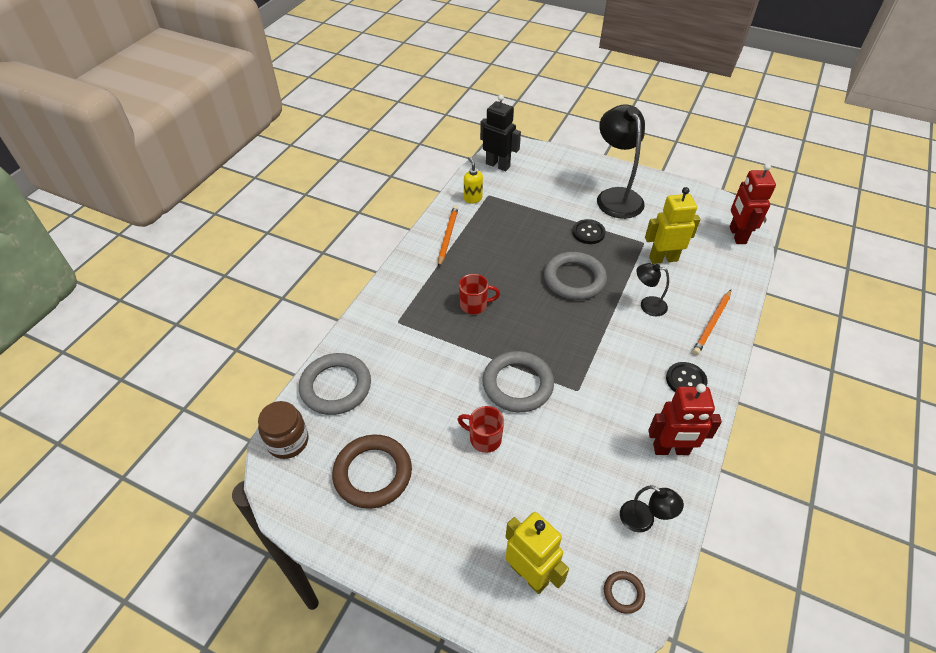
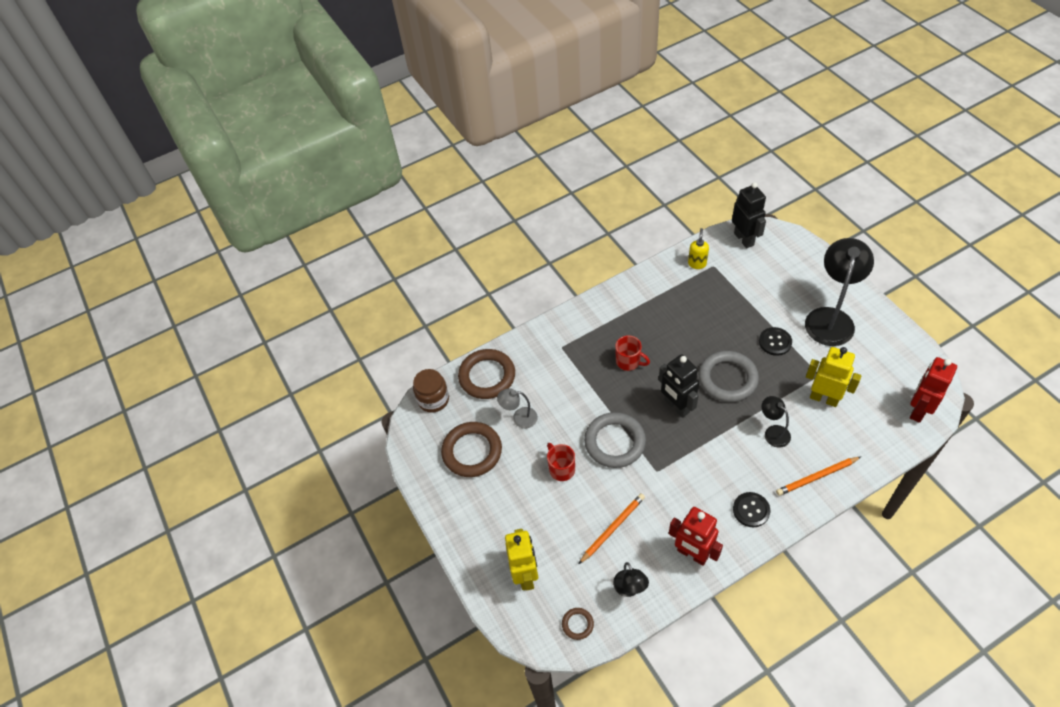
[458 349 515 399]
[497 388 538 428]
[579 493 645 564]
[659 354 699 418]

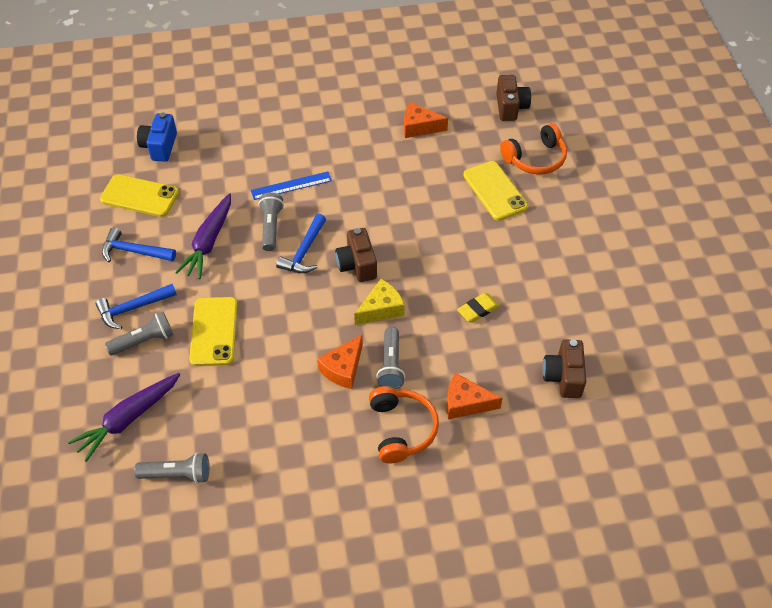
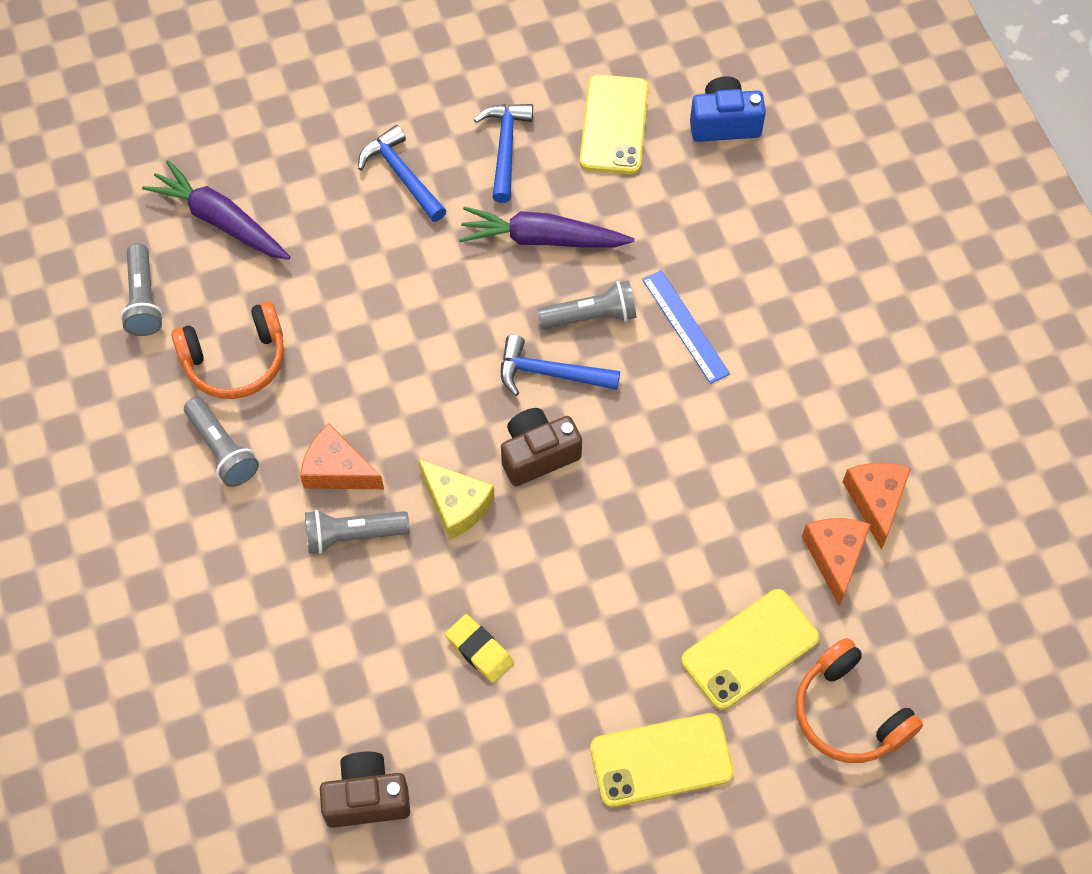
[171 301 284 399]
[184 397 259 487]
[590 713 734 807]
[802 518 871 607]
[496 75 531 121] (first image)

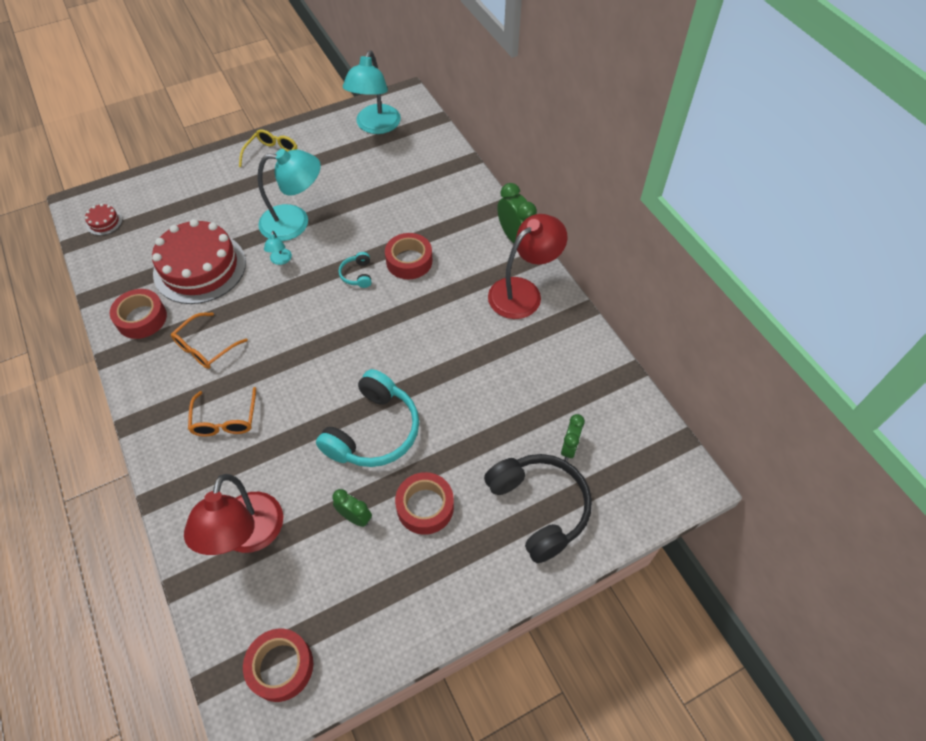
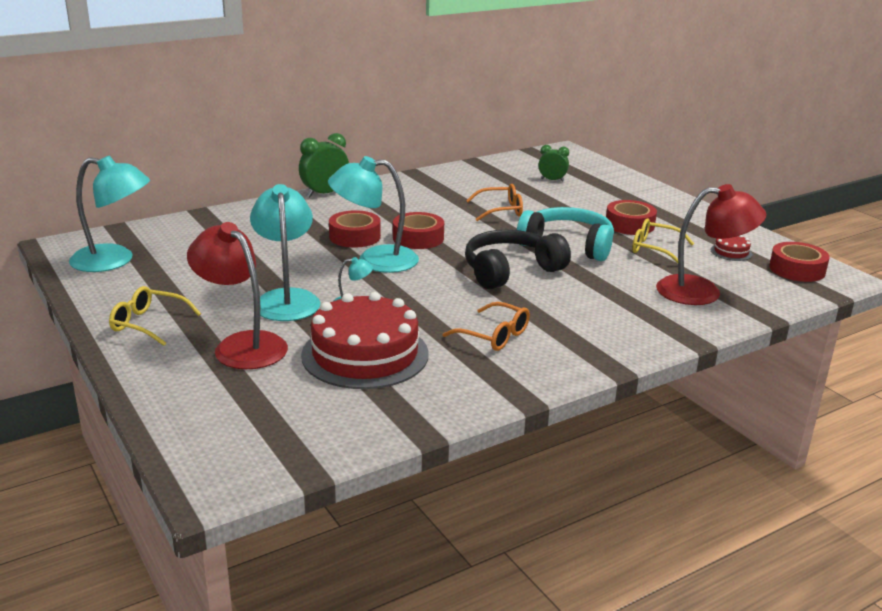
[187 222 288 369]
[328 156 419 273]
[393 212 444 249]
[465 230 571 289]
[466 184 523 221]
[632 218 694 263]
[711 235 752 261]

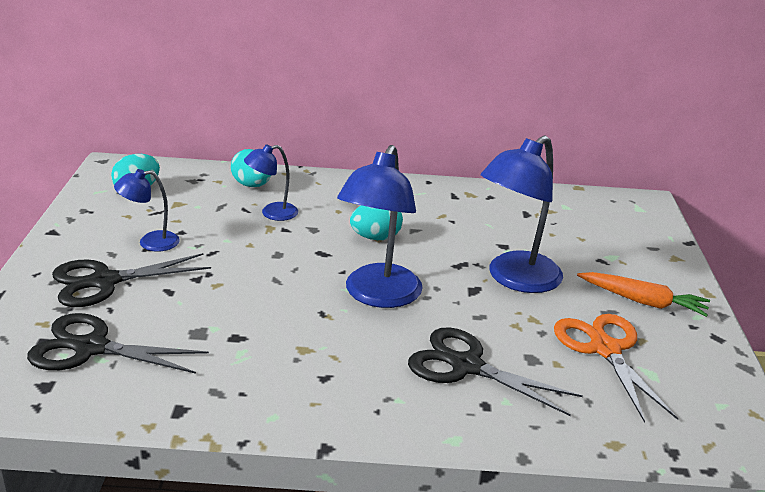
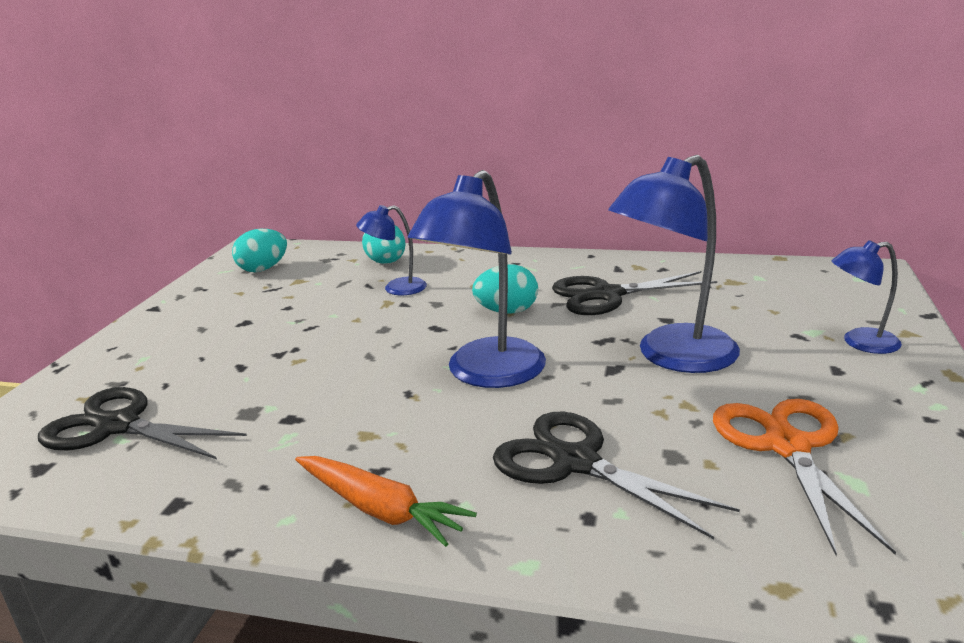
[295 456 477 547]
[552 271 717 315]
[832 240 902 354]

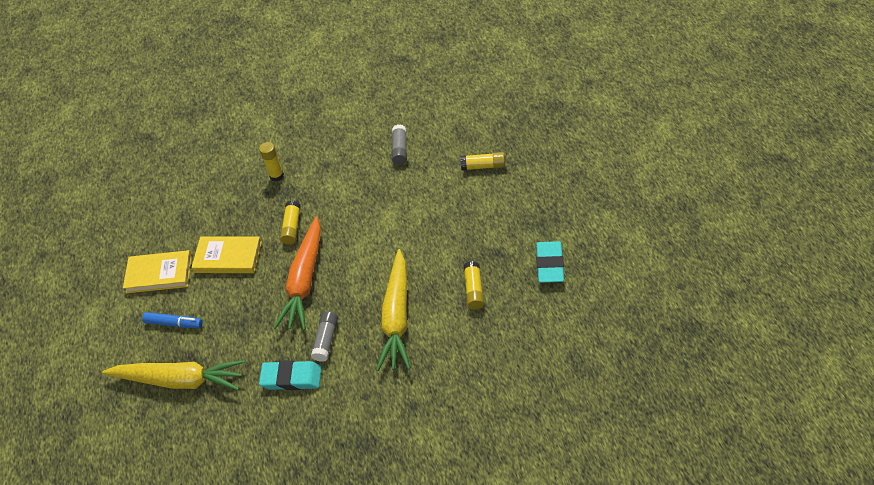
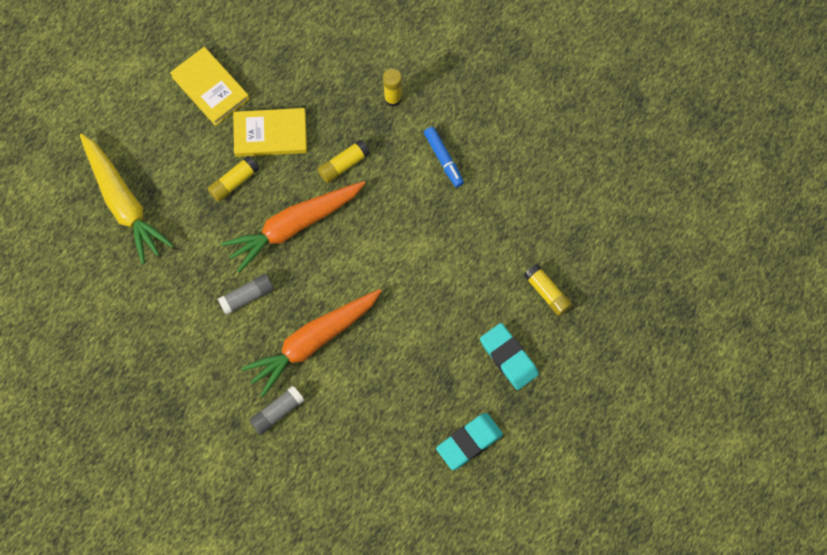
[207 155 260 202]
[233 108 307 157]
[241 289 382 397]
[249 386 304 435]
[424 127 464 187]
[480 323 539 390]

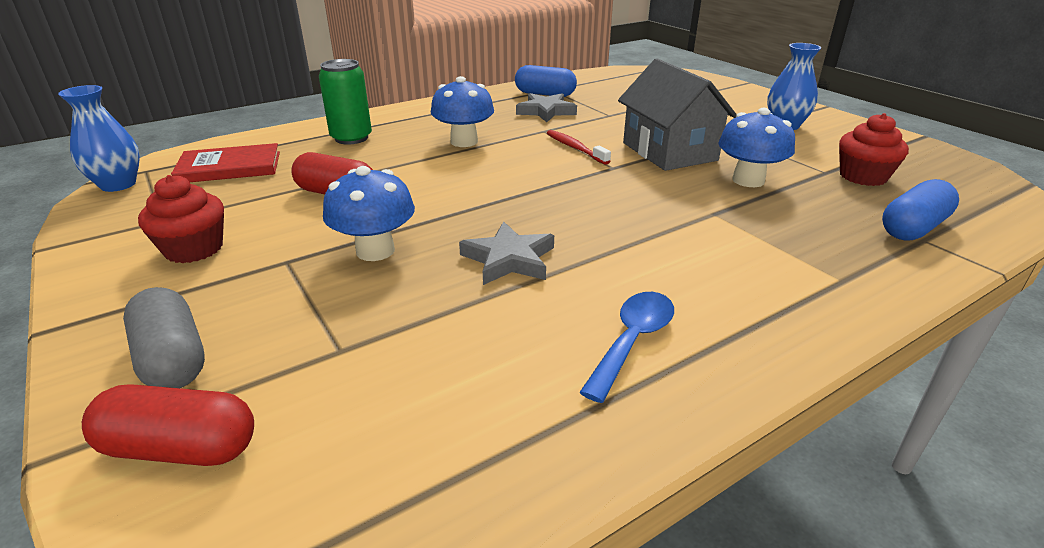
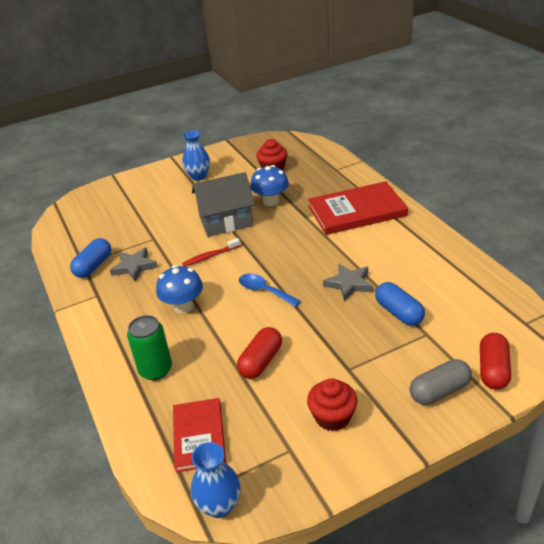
[239 273 301 307]
[308 181 408 235]
[375 282 425 326]
[323 166 415 261] (first image)

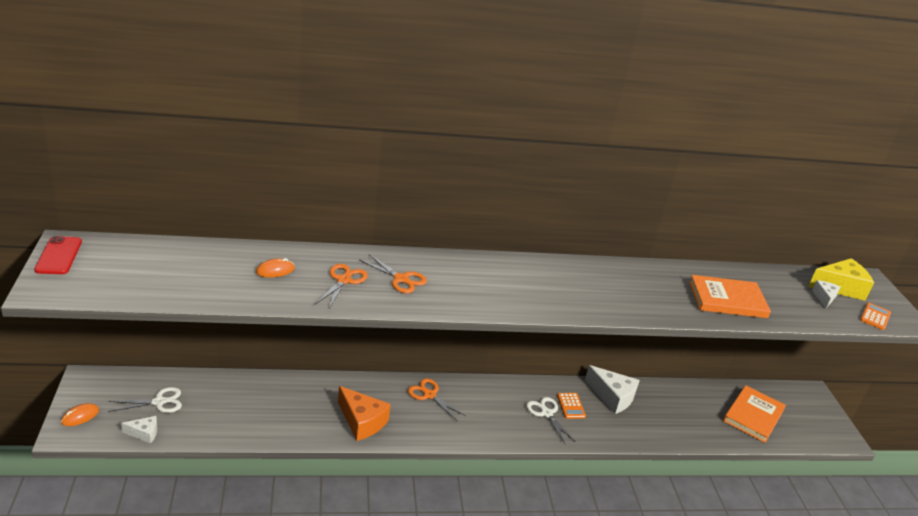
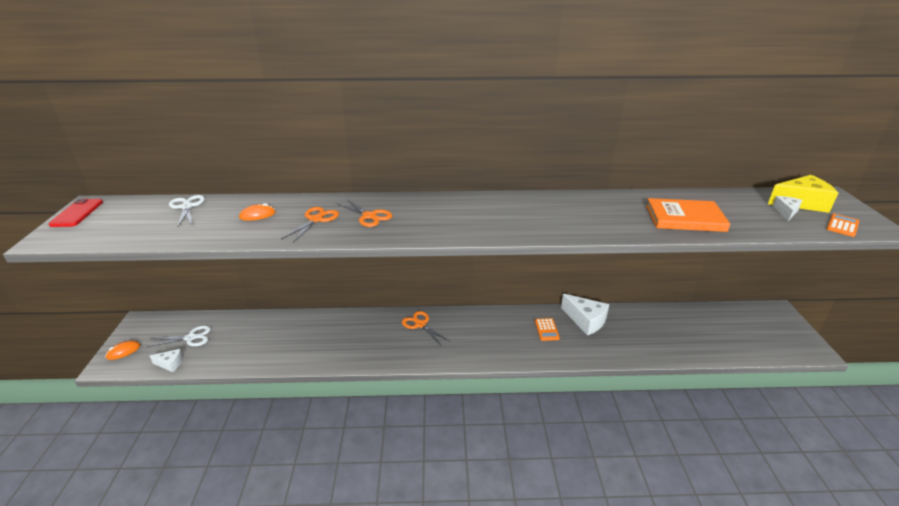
[169 195 205 227]
[338 386 391 441] (first image)
[723 385 786 443] (first image)

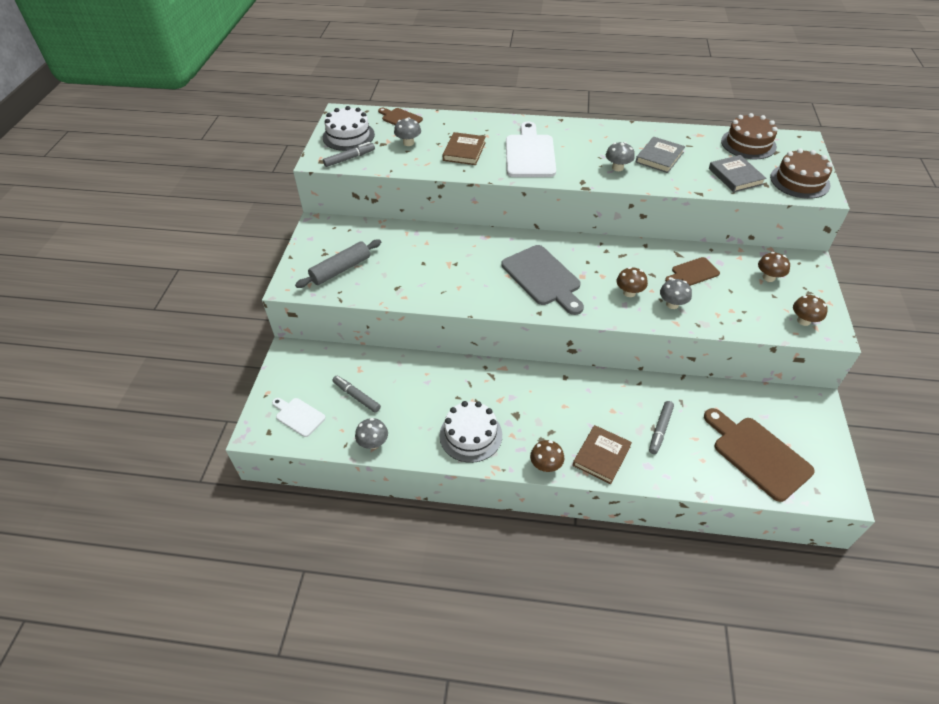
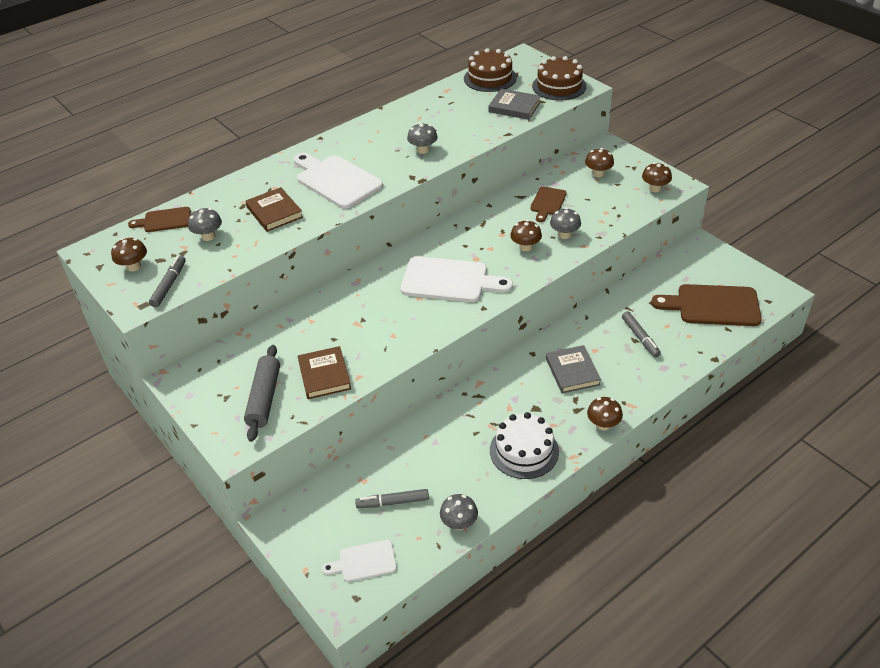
[111 238 147 272]
[298 346 351 399]
[400 256 513 302]
[546 345 601 393]

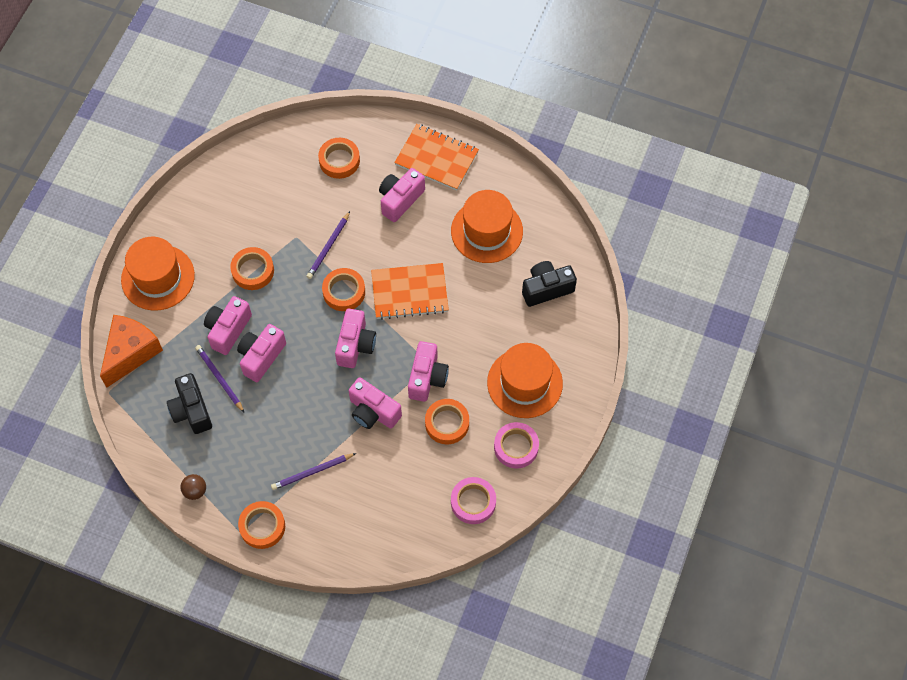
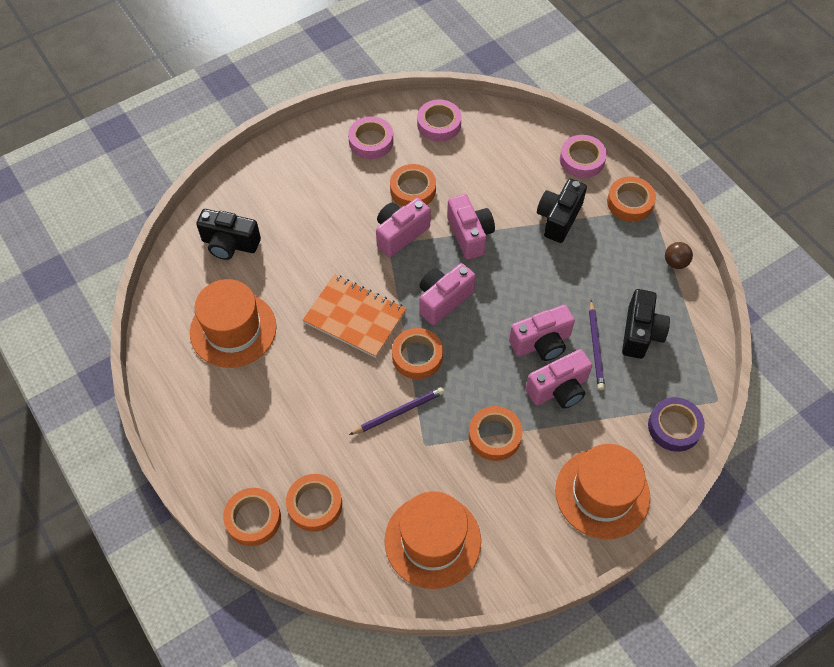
[223 488 281 546]
[384 491 481 589]
[537 179 587 243]
[560 135 607 178]
[648 397 705 452]
[379 168 425 222] (first image)
[394 124 479 190] (first image)

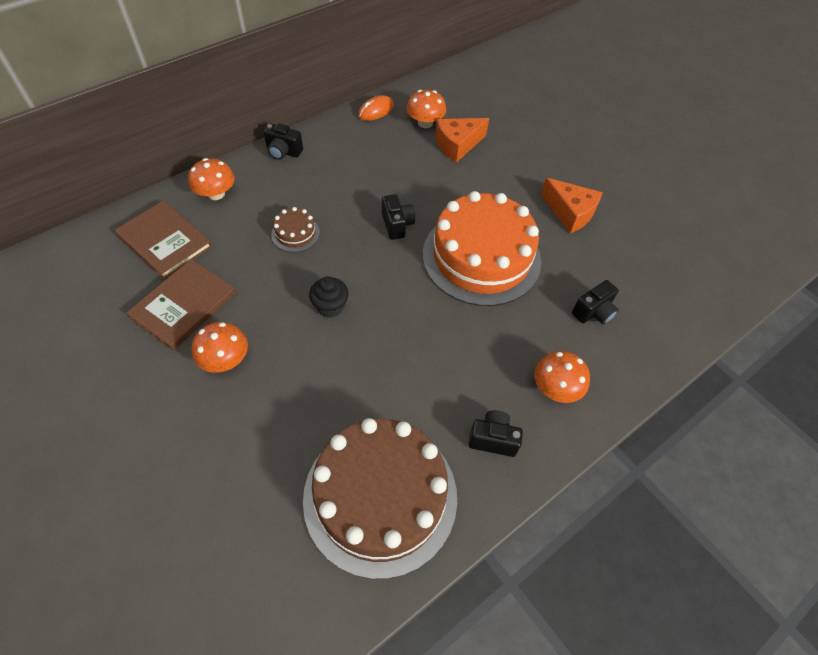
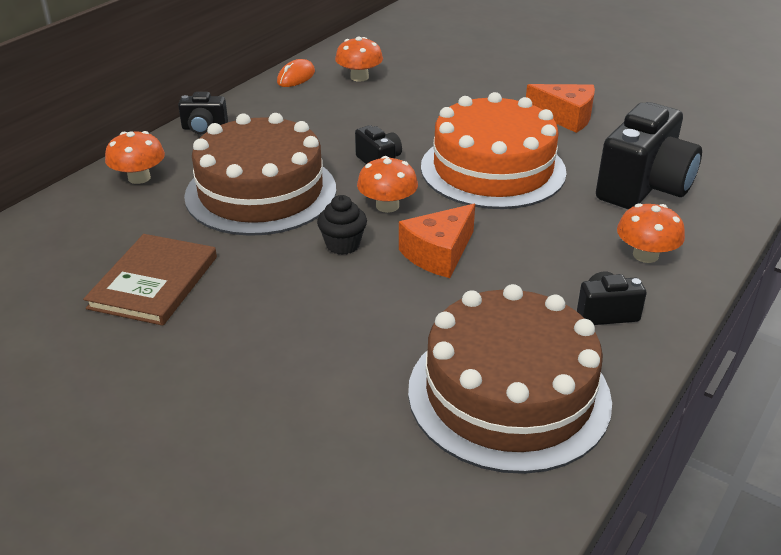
[184 113 336 236]
[357 156 418 213]
[399 204 475 278]
[596 102 702 209]
[114 201 213 280] (first image)

